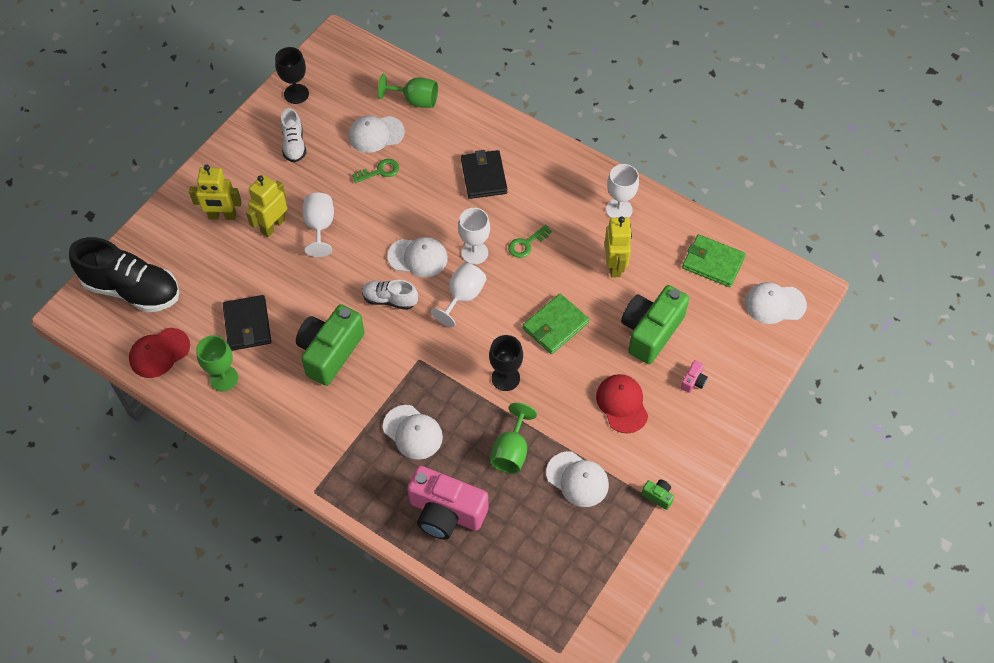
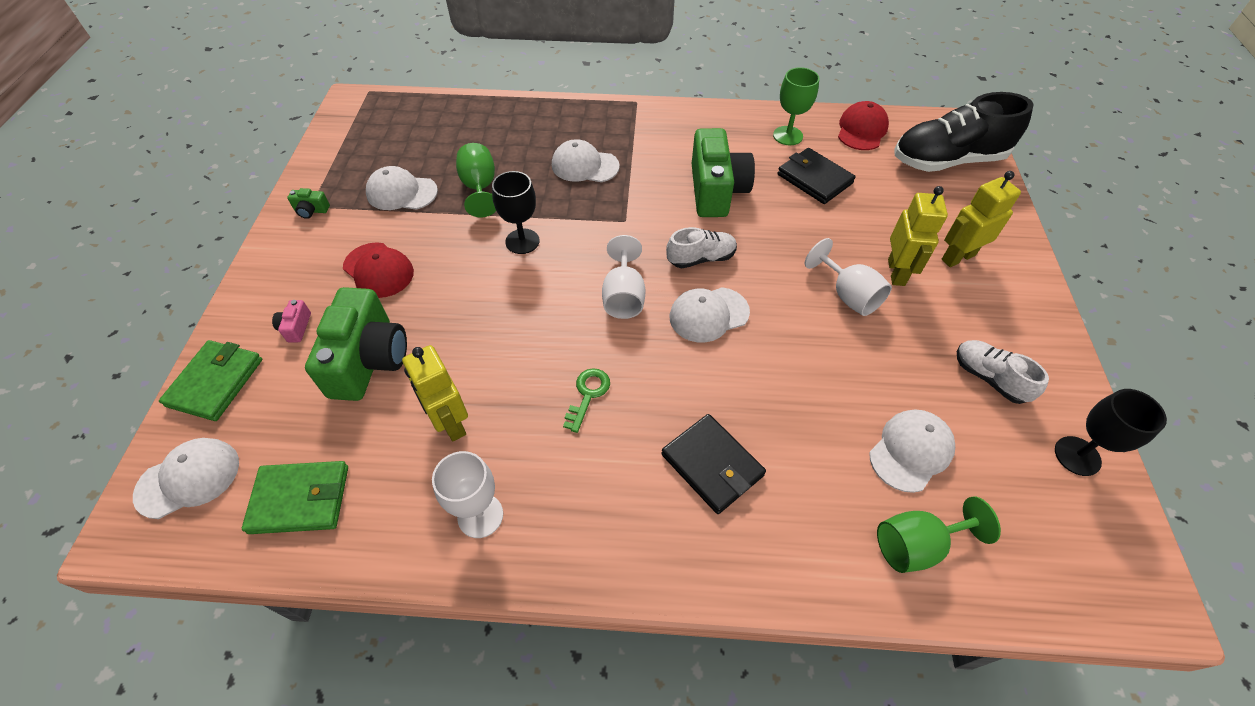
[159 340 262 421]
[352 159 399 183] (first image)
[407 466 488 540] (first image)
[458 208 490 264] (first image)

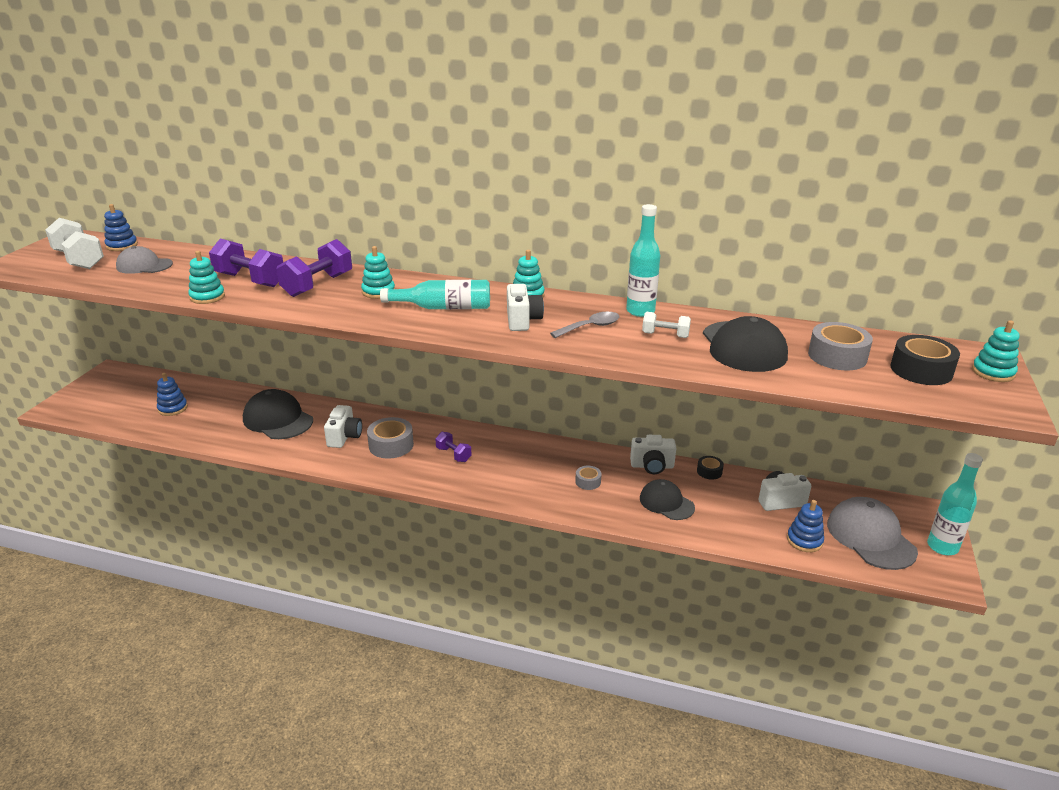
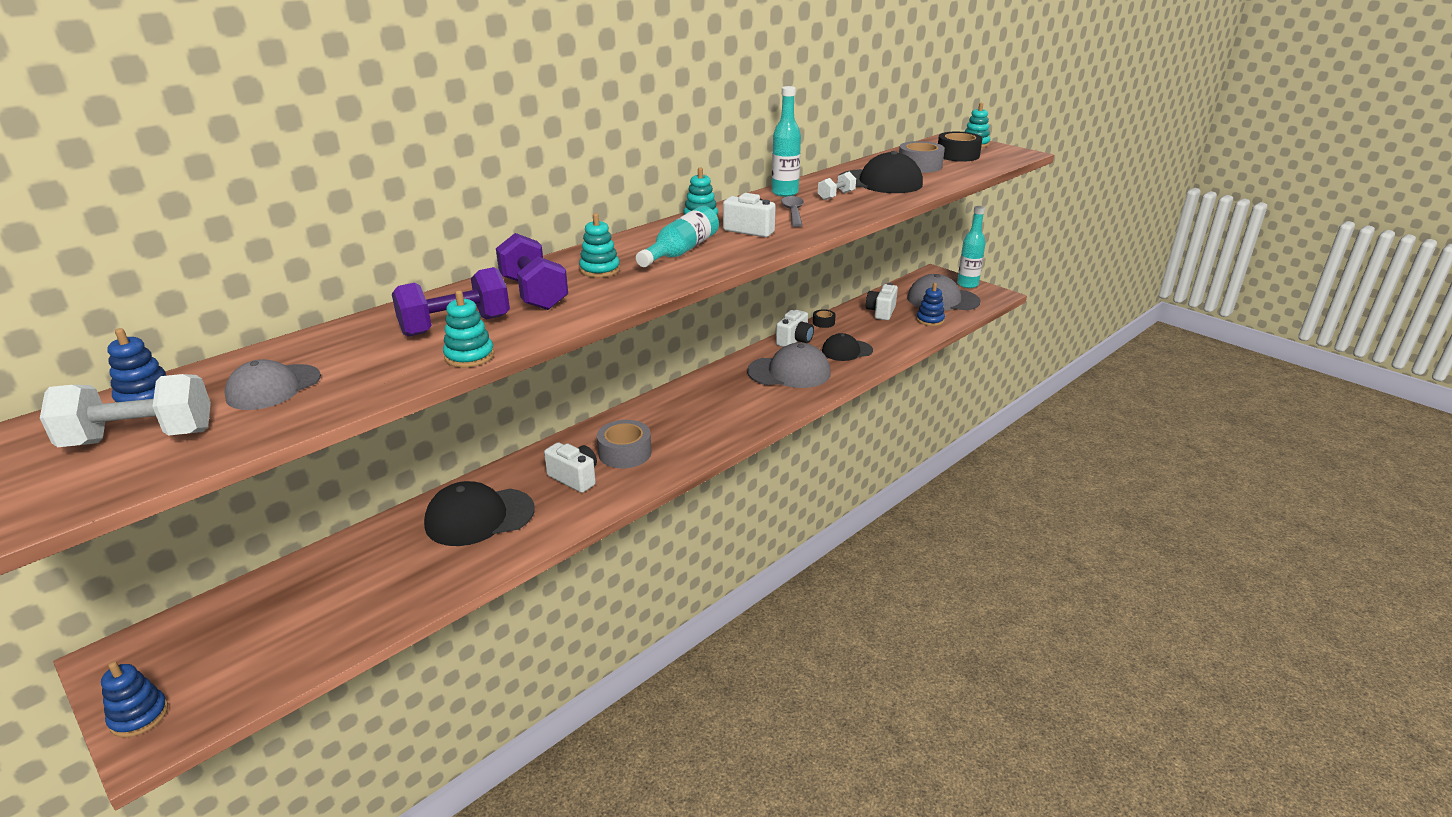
[101 661 168 737]
[747 343 831 388]
[435 432 471 462] (first image)

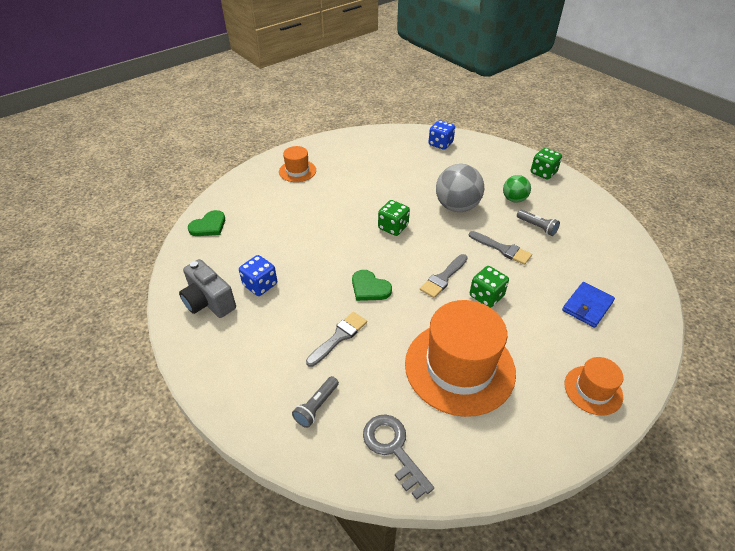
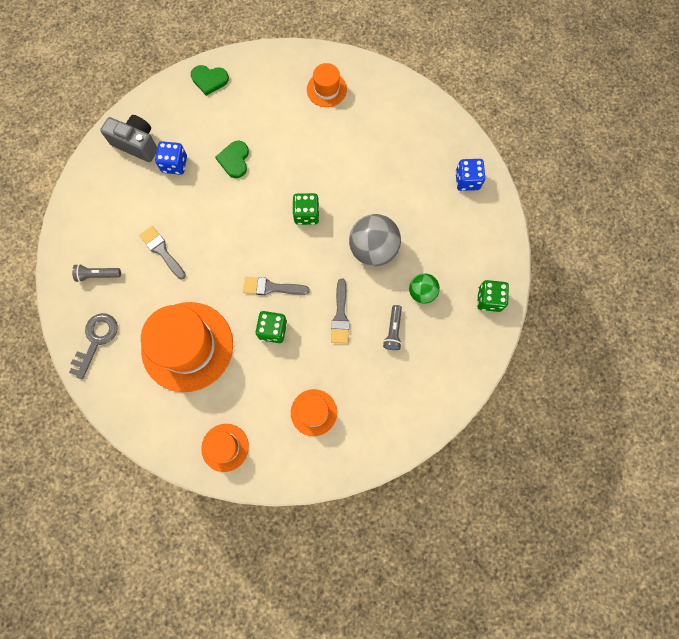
[100 115 157 162]
[139 226 186 279]
[215 141 249 178]
[291 389 337 436]

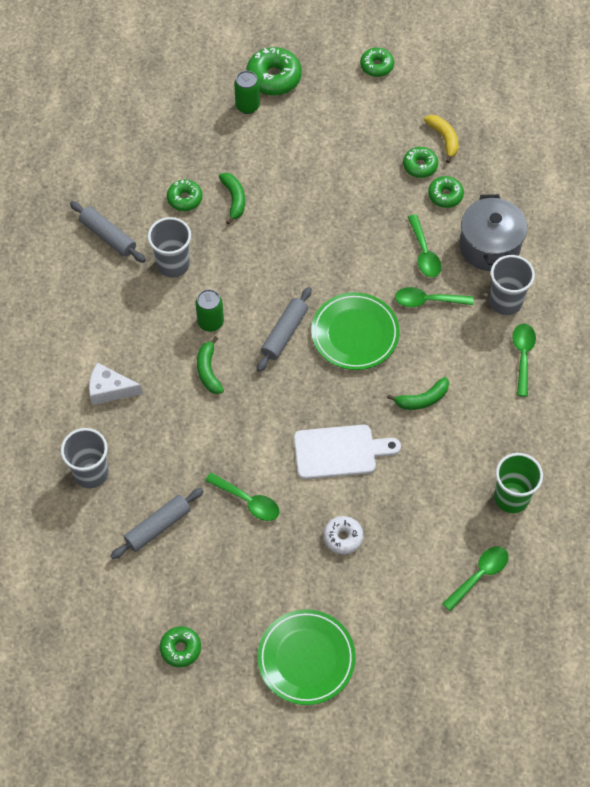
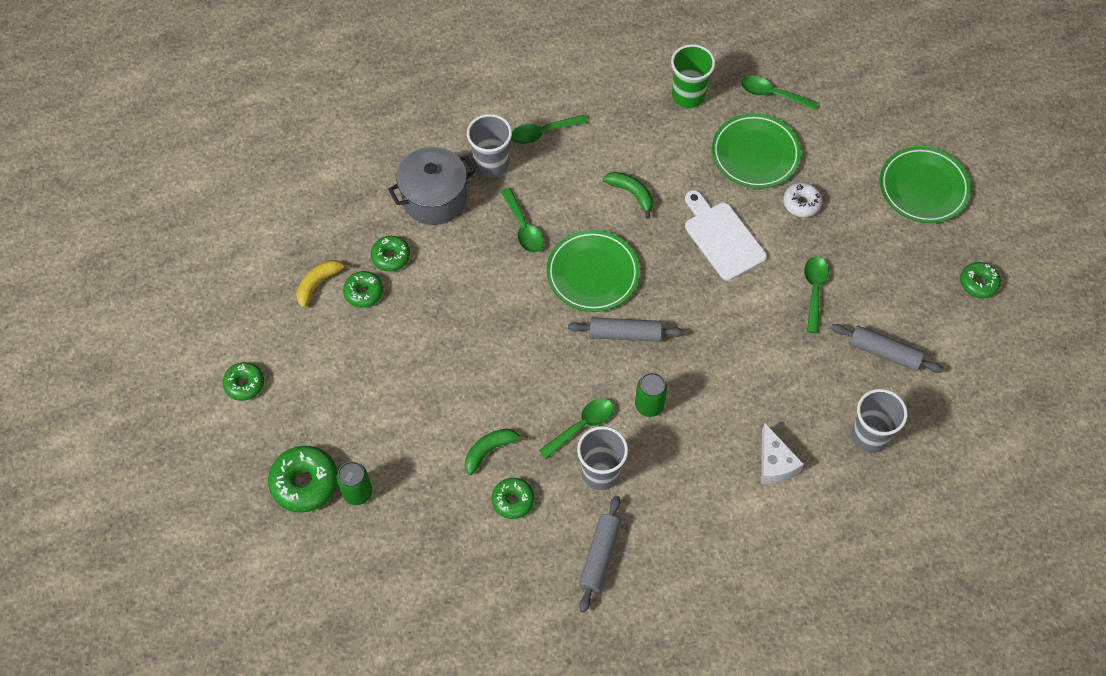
[539 398 614 459]
[712 113 801 189]
[197 336 224 394] (first image)

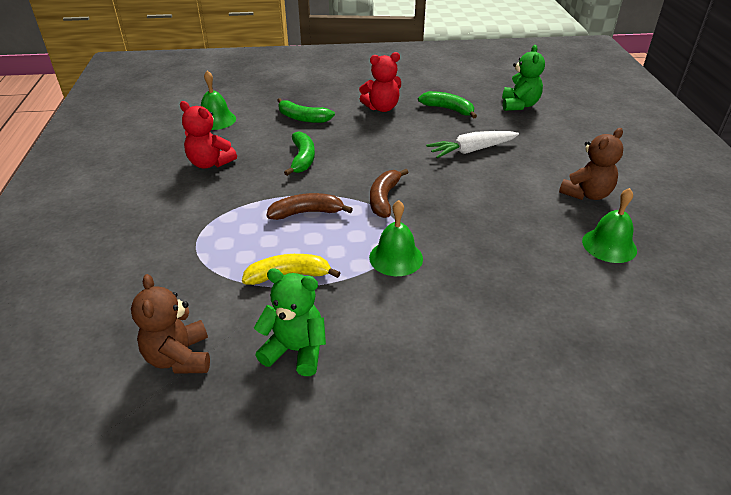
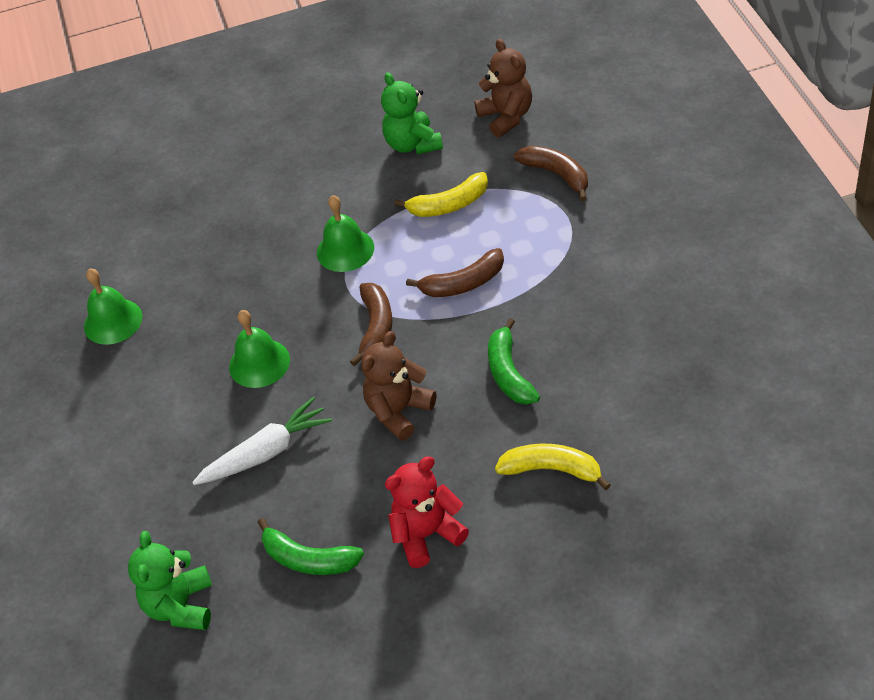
[229 310 290 388]
[361 331 436 441]
[381 72 443 154]
[495 444 611 490]
[514 146 588 201]
[180 101 237 168] (first image)

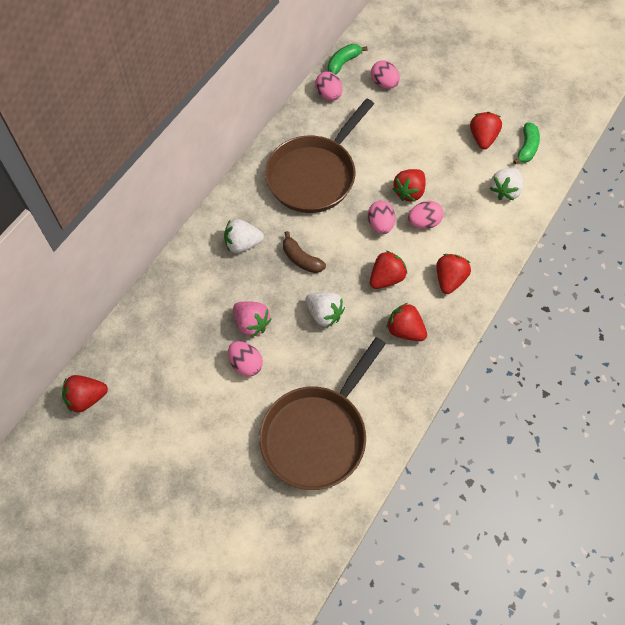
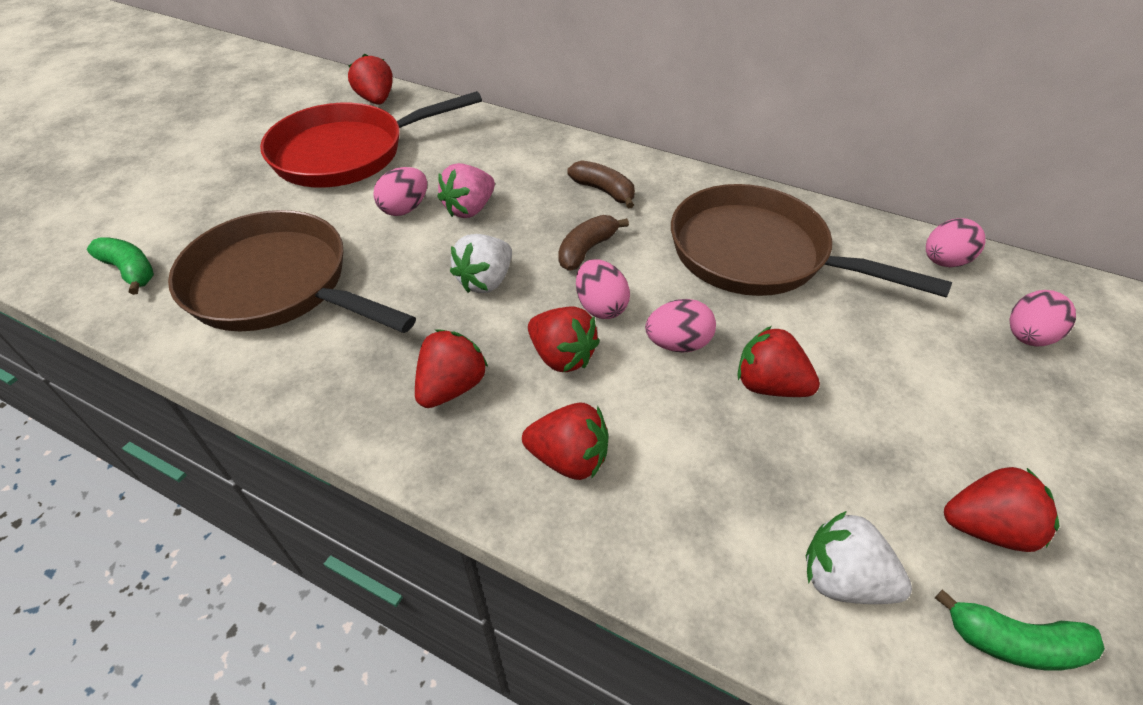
[87 238 154 295]
[260 91 482 187]
[568 160 635 209]
[576 259 630 319]

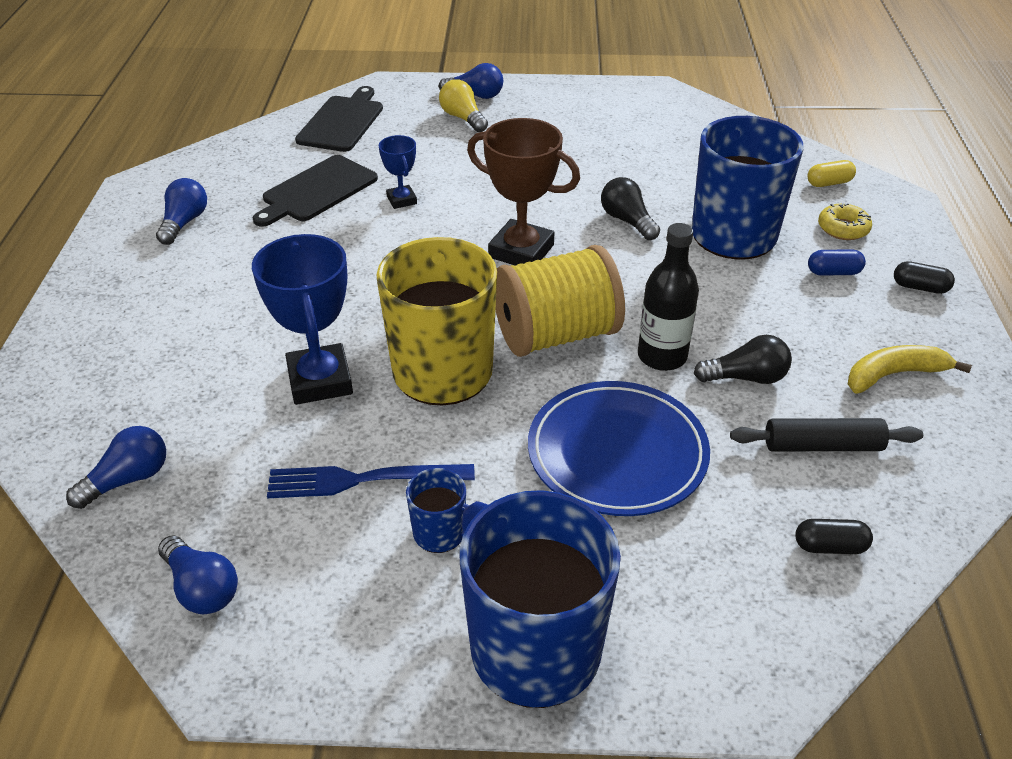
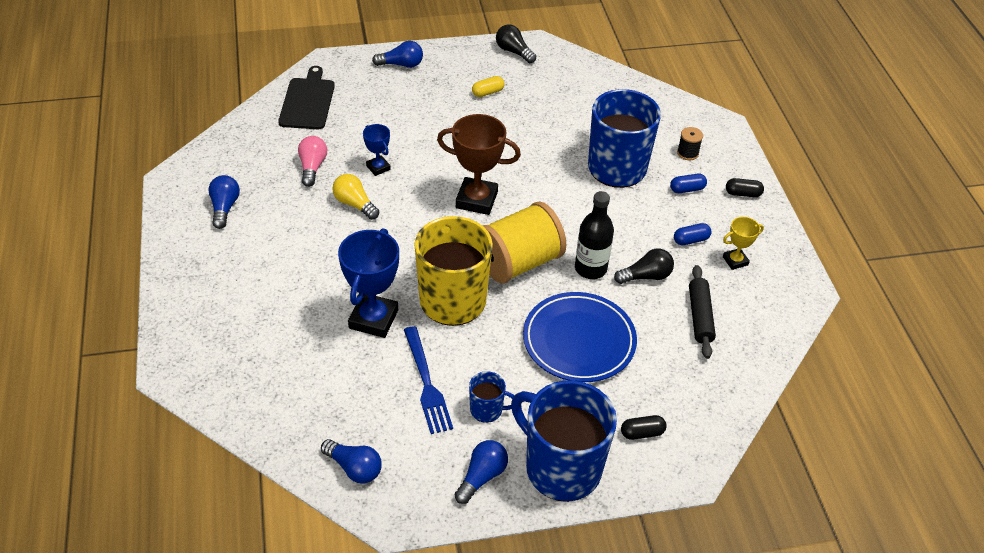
[298 136 327 187]
[332 174 379 220]
[338 229 399 338]
[404 326 453 434]
[455 440 508 504]
[472 76 504 97]
[496 24 536 63]
[621 415 667 440]
[674 223 711 245]
[677 127 703 160]
[689 265 716 359]
[723 217 764 270]

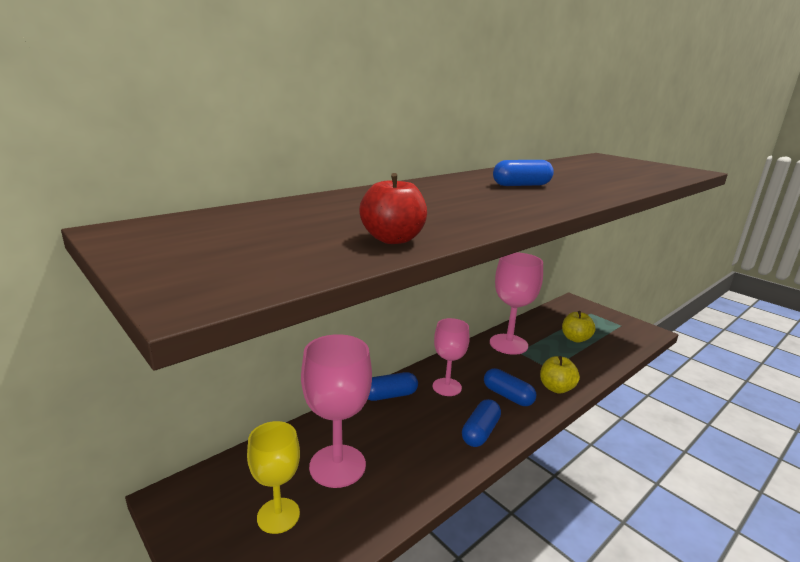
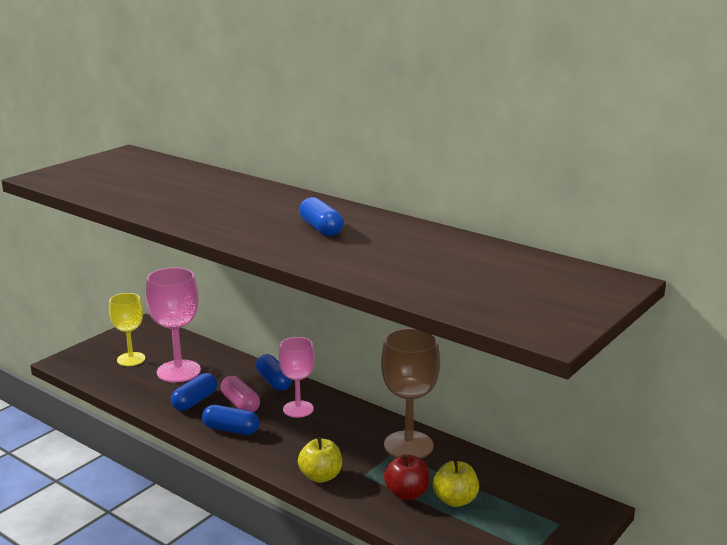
[171 373 217 411]
[221 376 260 412]
[381 328 440 459]
[384 454 430 500]

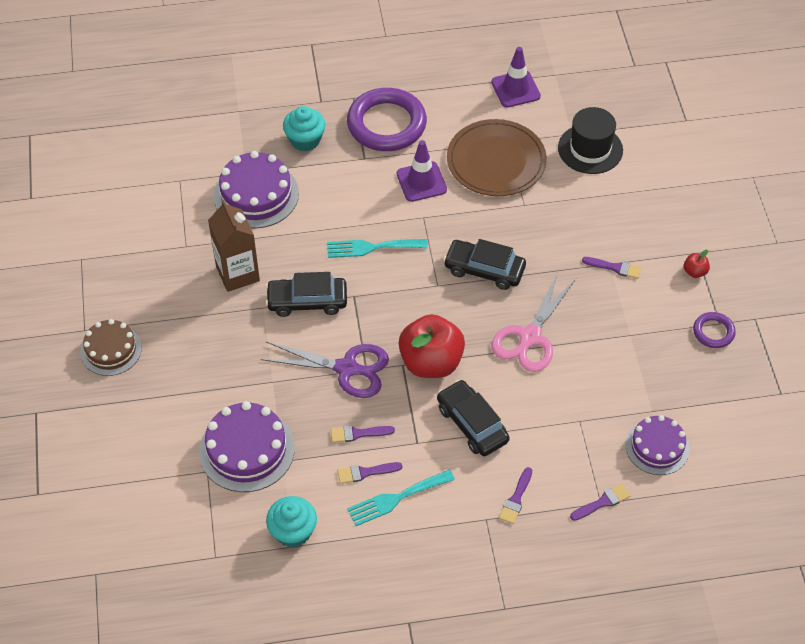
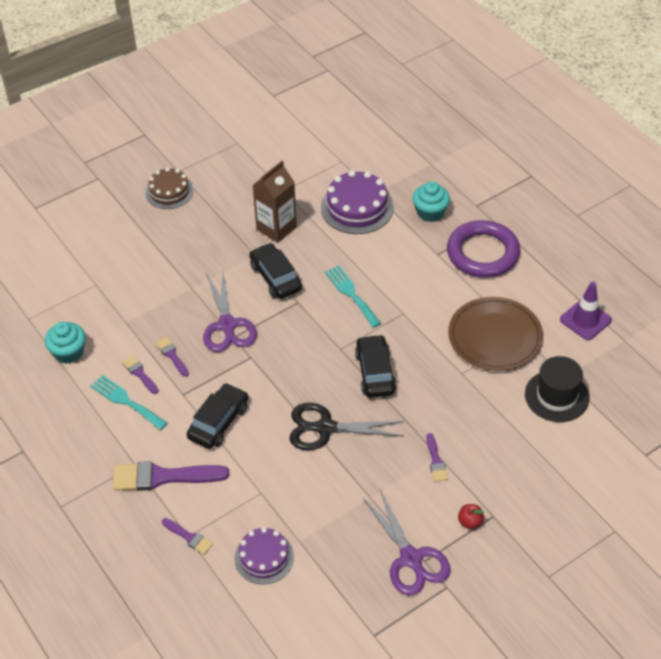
[113 461 229 491]
[289 403 404 450]
[363 490 451 596]
[199 401 295 492] (first image)
[397 140 447 202] (first image)
[399 314 465 378] (first image)

